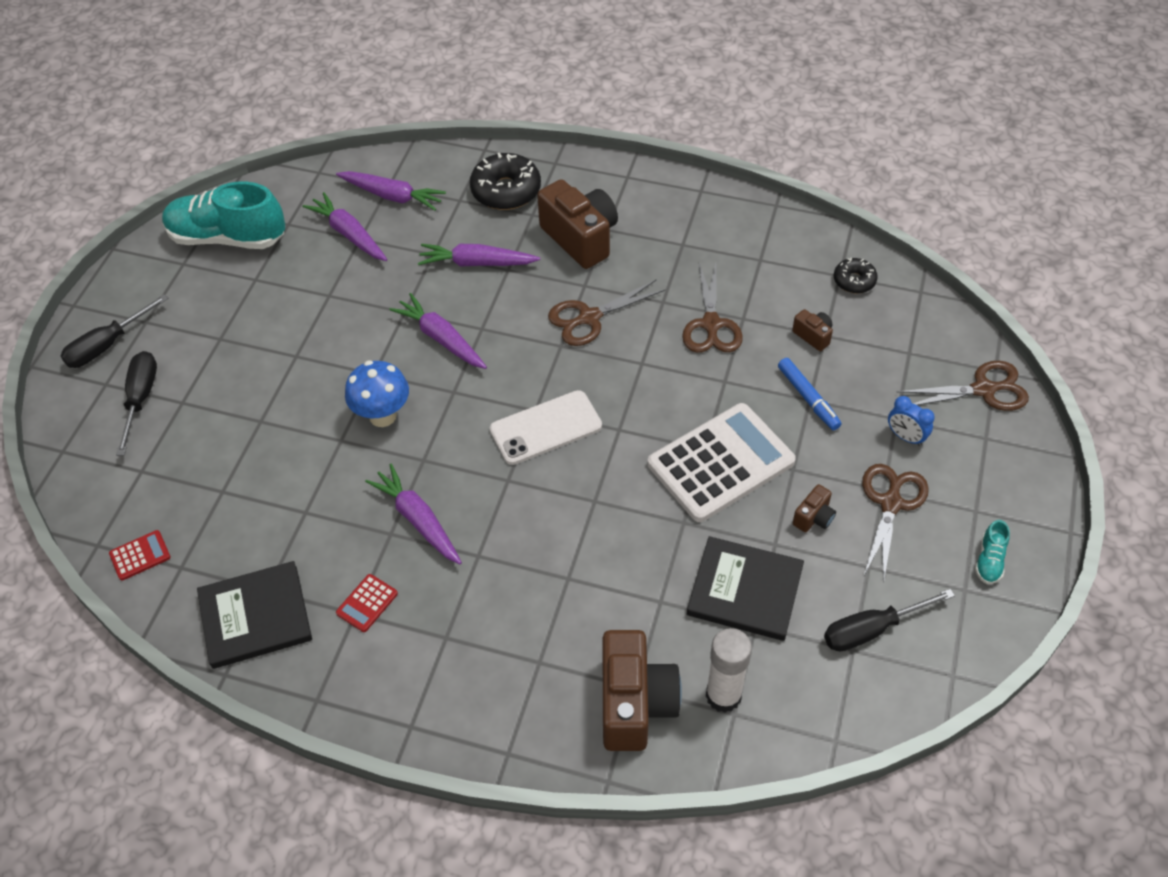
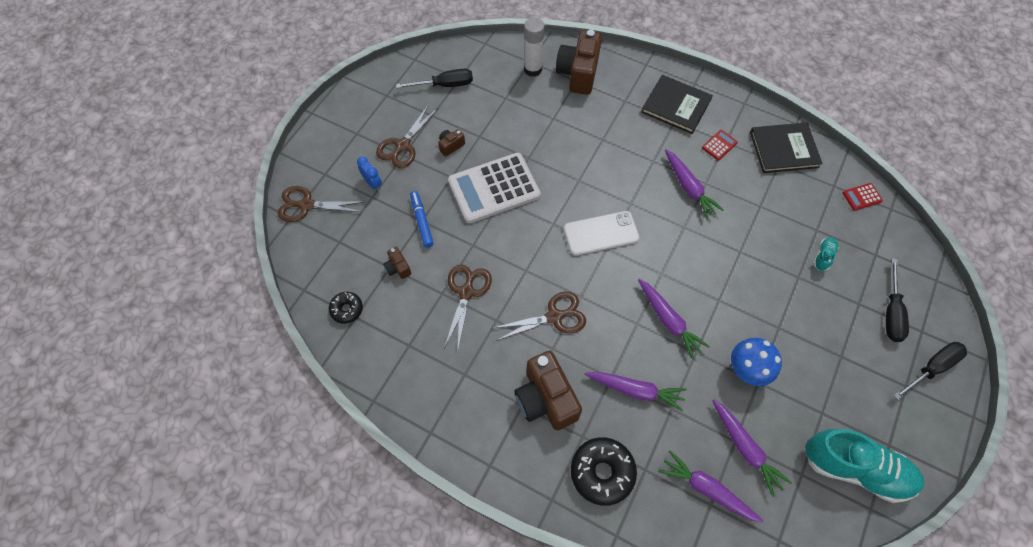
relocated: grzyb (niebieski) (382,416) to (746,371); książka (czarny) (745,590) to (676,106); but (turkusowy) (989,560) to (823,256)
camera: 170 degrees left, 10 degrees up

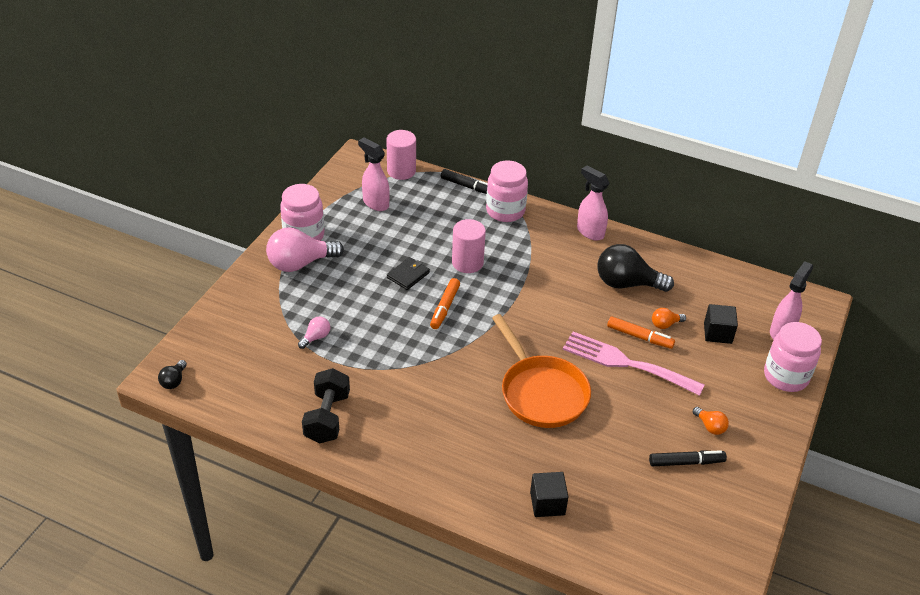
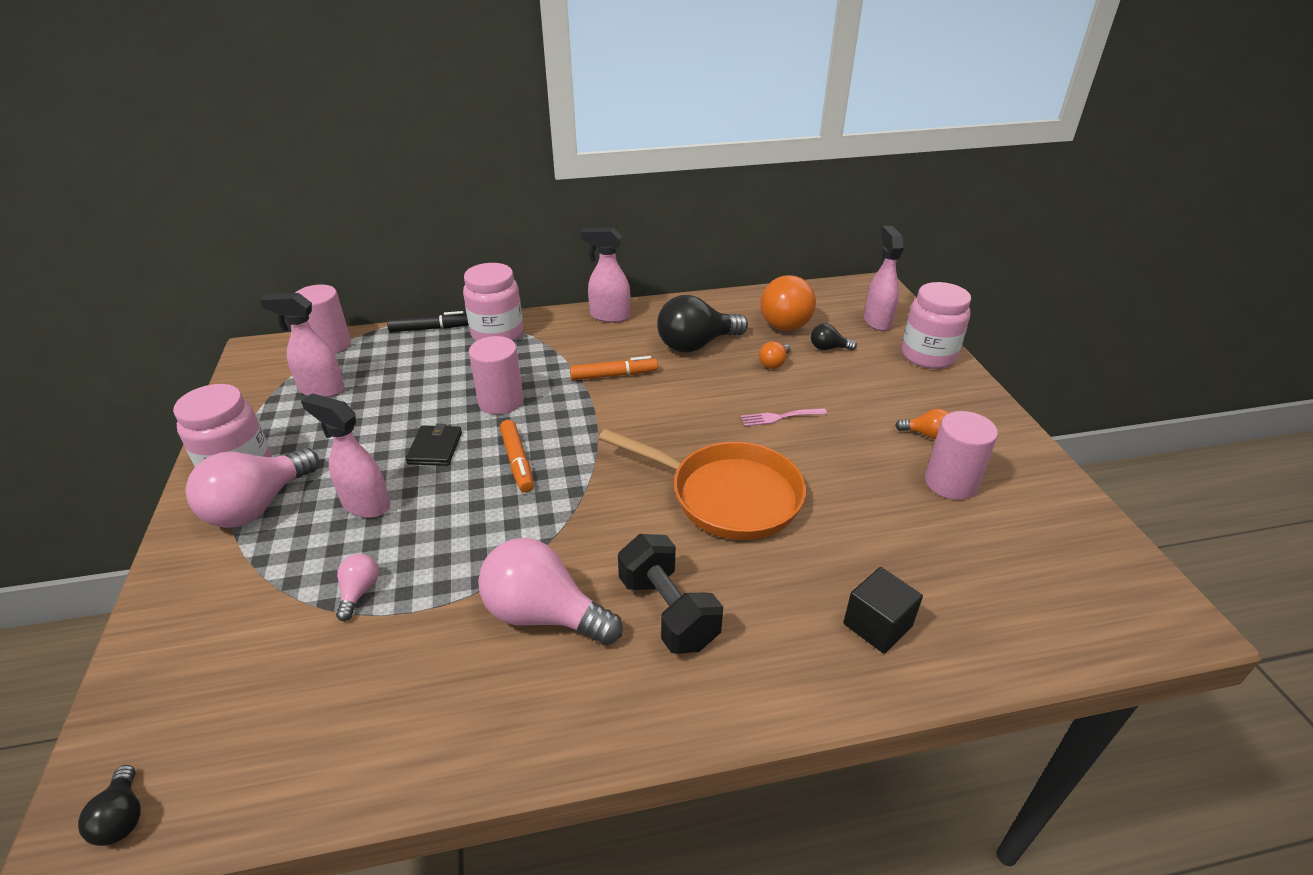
appeared: spryskiwacz (różowy) (365,504); żarówka (różowy) (544,614); żarówka (pomarańczowy) (783,320)
relocated: hantel (czarny) (327,417) to (668,611); flamaster (pomarańczowy) (639,337) to (614,375)
exchanged: flamaster (czarny) (686,462) to walec (różowy) (951,483); sześcian (czarny) (717,333) to żarówka (czarny) (828,348)
size: widelec (różowy) (626,363) = (779,417) x0.45
camera: 35 degrees left, 5 degrees down

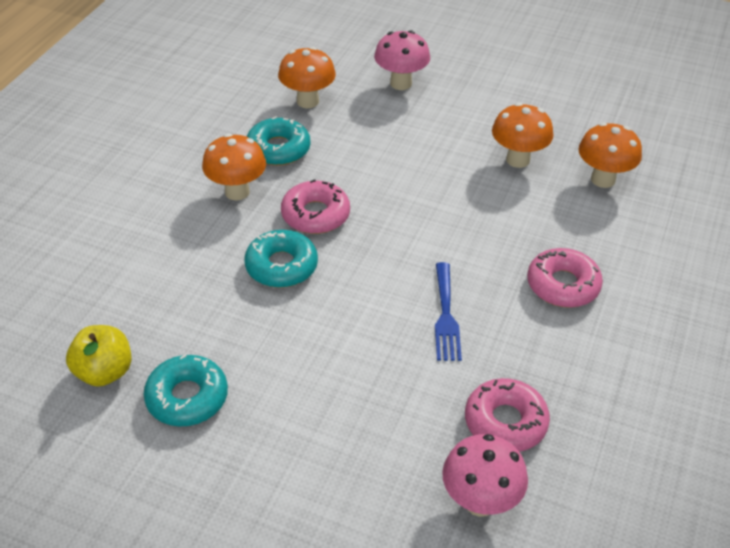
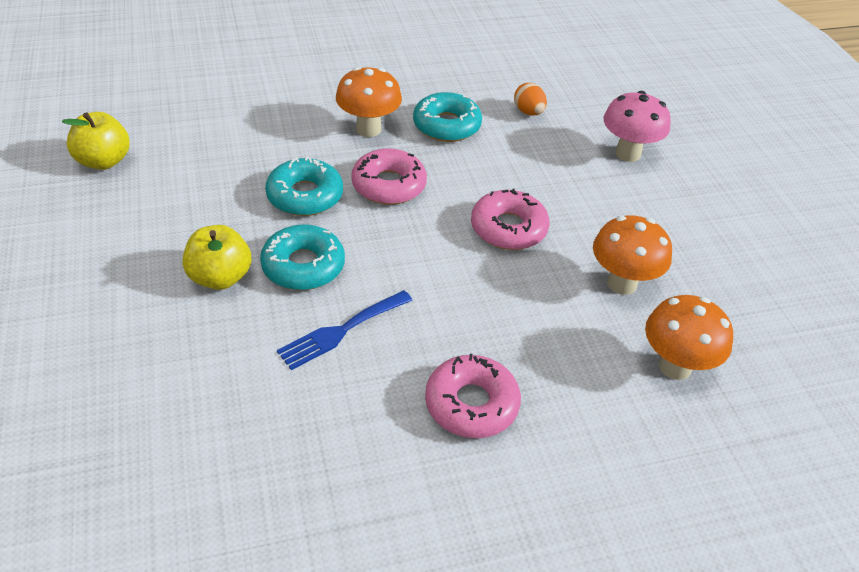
missing: grzyb (różowy) (480,501)
appeared: jabłko (żółty) (220,277)
relocated: donut (turkusowy) (187,397) to (303,266); donut (różowy) (505,422) to (508,228)
exchanged: grzyb (pomarańczowy) (307,101) to jajko (pomarańczowy) (528,112)
camera: 50 degrees right, 0 degrees up

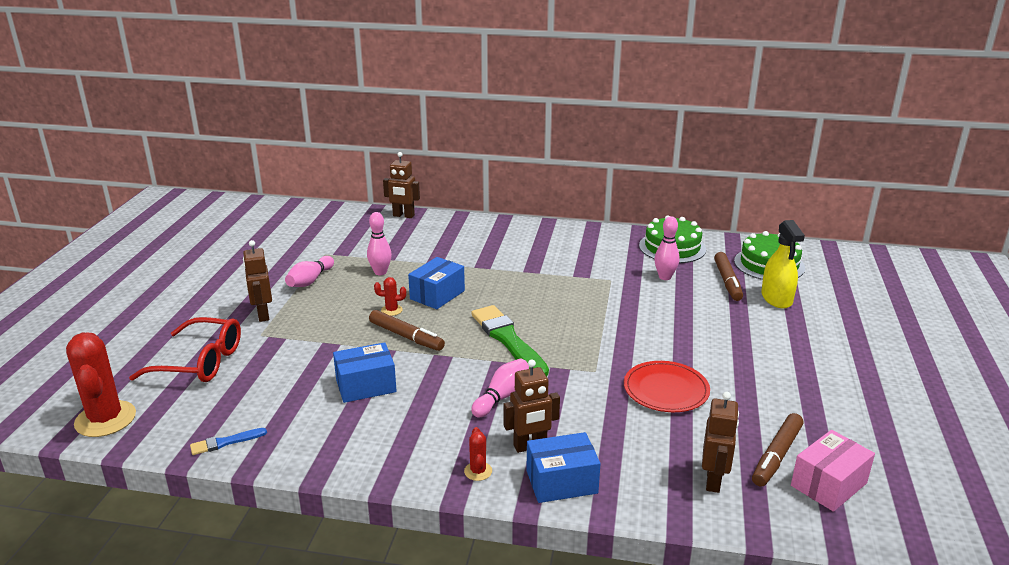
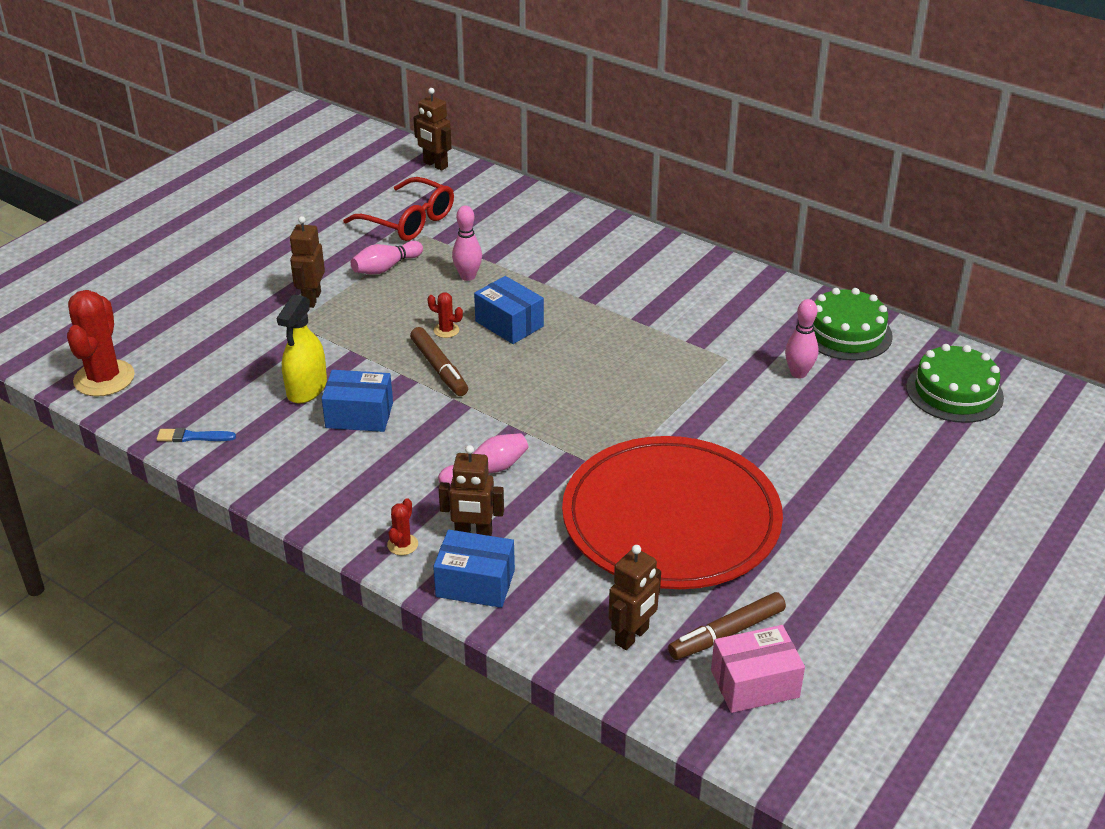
missing: pędzel (zielony) (508,340); flamaster (brązowy) (727,281)
relocated: okulary (czerwony) (200,362) to (408,221); robot (brązowy) (403,216) to (435,165); spryskiwacz (żółty) (776,298) to (307,388)
spun: pudełko (niebieski) (437,295) = (509,324) 75 degrees clockwise
size: talerz (czerwony) (666,390) = (671,518) x2.11
camera: 25 degrees right, 10 degrees up

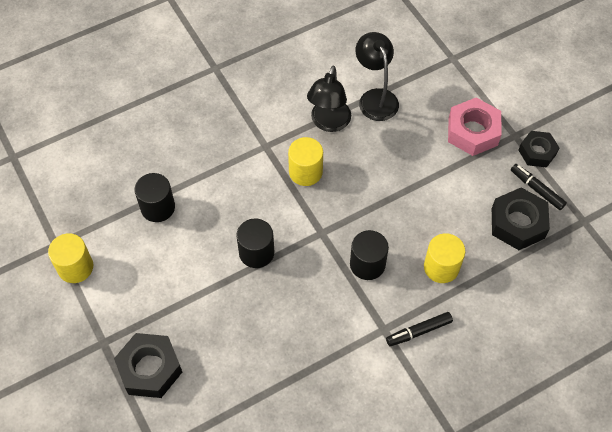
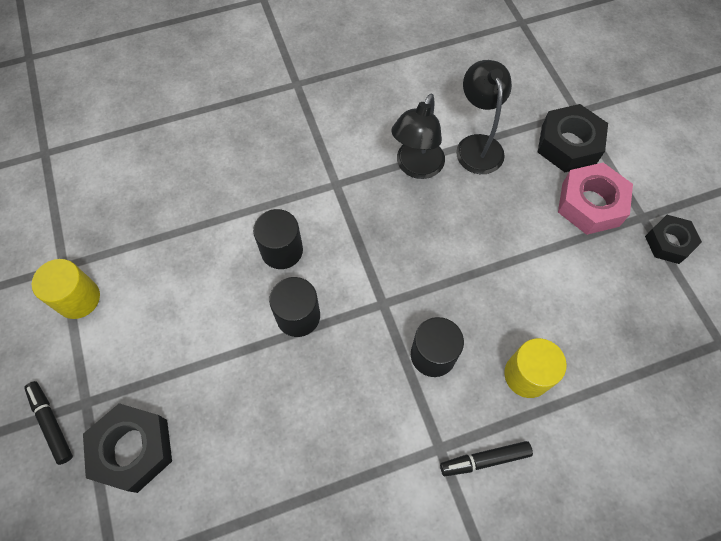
missing: walec (żółty) (305,172)
relocated: walec (czarny) (157,207) to (282,250); nakrętka (czarny) (518,223) to (568,145); flamaster (czarny) (536,189) to (51,423)
camera: 10 degrees right, 5 degrees up

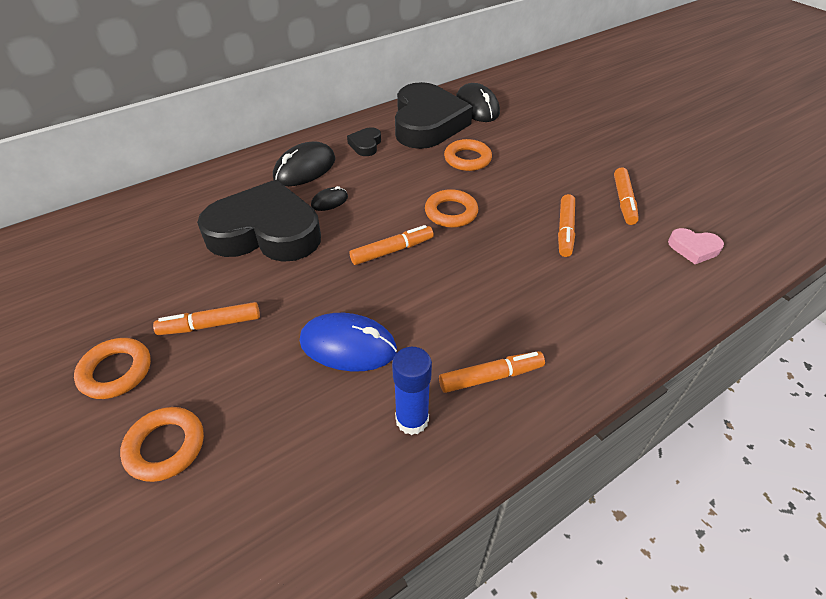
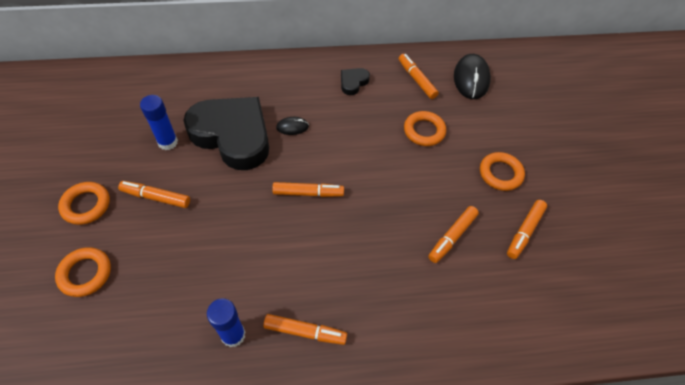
missing: myszka (czarny) (305,168); myszka (niebieski) (348,345); serce (różowy) (693,248)
appeared: klej w sztyfcie (niebieski) (168,142)
relocated: pierścień (pomarańczowy) (451,212) to (500,173)
exchanged: serce (czarny) (427,123) to flamaster (pomarańczowy) (416,80)
camera: 25 degrees right, 10 degrees up

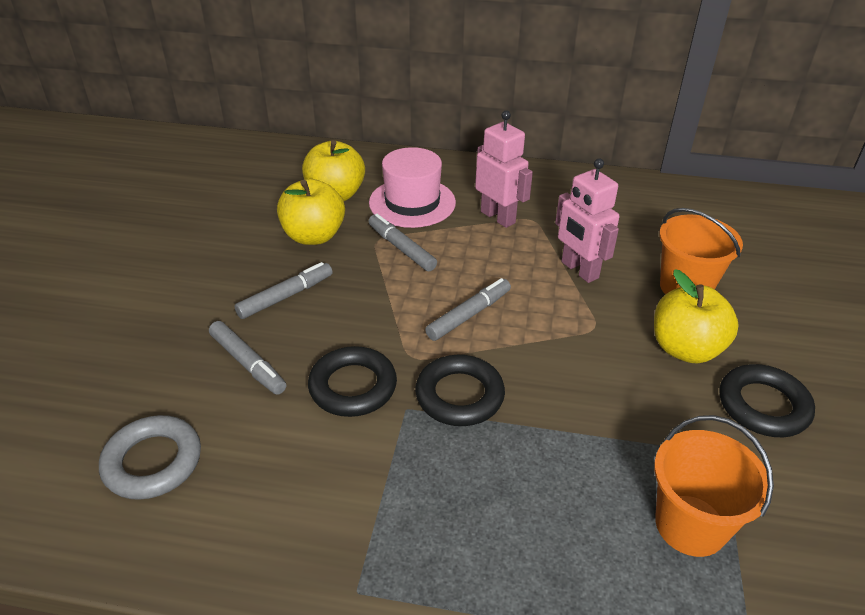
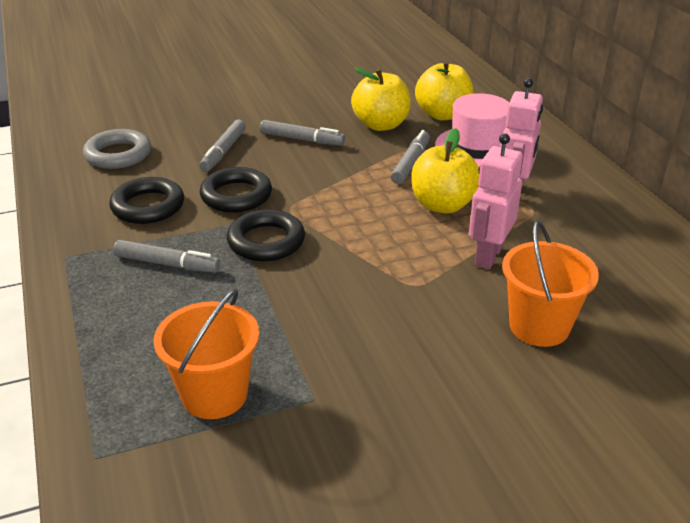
relocated: flamaster (szary) (469,315) to (167,264); jabłko (żółty) (685,349) to (442,205); pierścień (czarny) (763,406) to (148,206)
camera: 60 degrees right, 5 degrees down

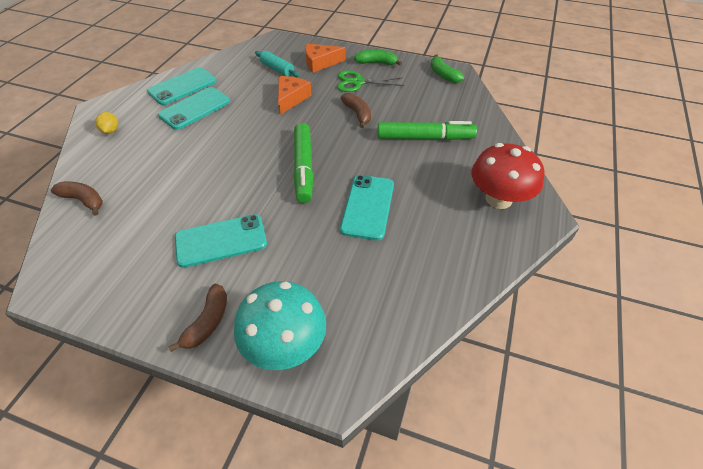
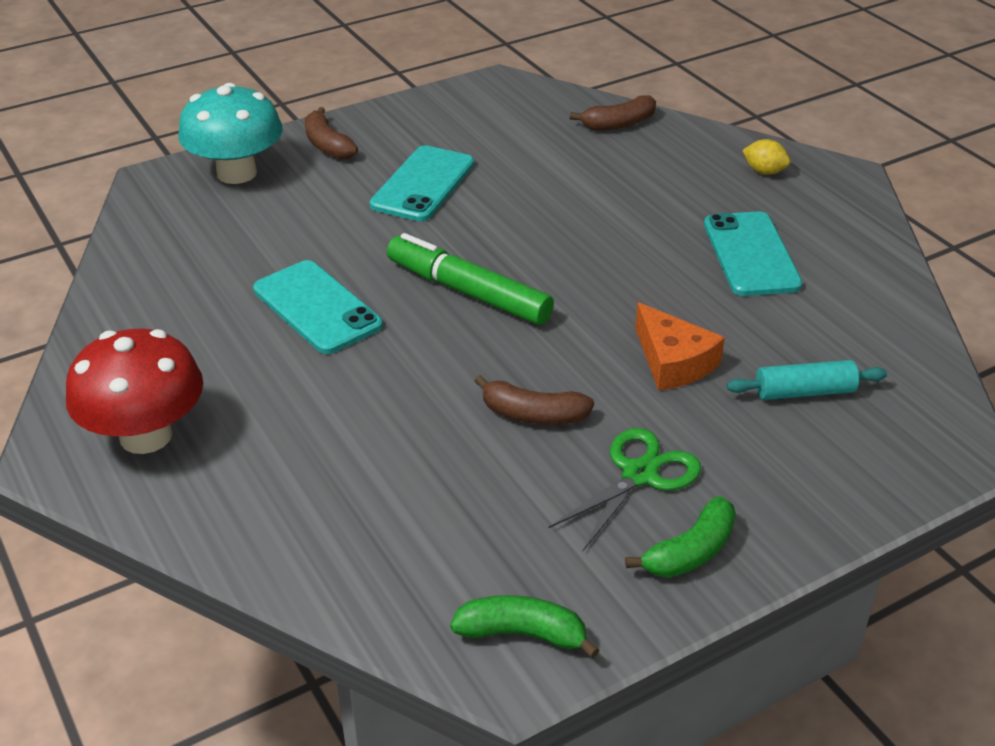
missing: telefon (turkusowy) (182,86); ser (pomarańczowy) (320,63); flamaster (zielony) (425,138)
camera: 130 degrees right, 10 degrees down

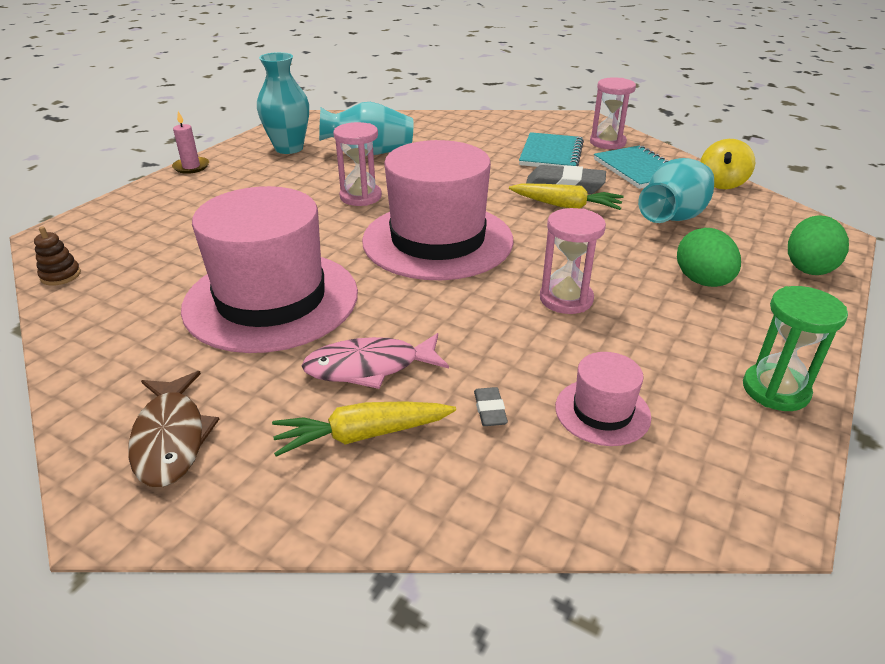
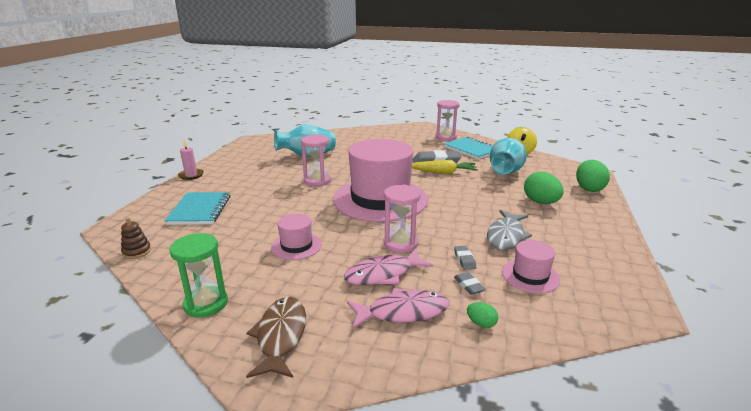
missing: wazon (turkusowy) (289,148)
appeared: gumka do mazania (szary) (464,260); jajko (zielony) (481,324); ryba (szary) (506,236)
relocated: zeszyt (turkusowy) (551,154) to (200,210); klepsydra (różowy) (566,299) to (400,243); klepsydra (zielony) (775,390) to (206,304)
exchanged: marchewka (żółty) (363,435) to ryba (różowy) (403,312)
spun: ryba (brązowy) (171,438) = (281,336) 150 degrees counterclockwise
size: kapelusz (różowy) (271,300) = (296,246) x0.44
camera: 15 degrees left, 10 degrees down

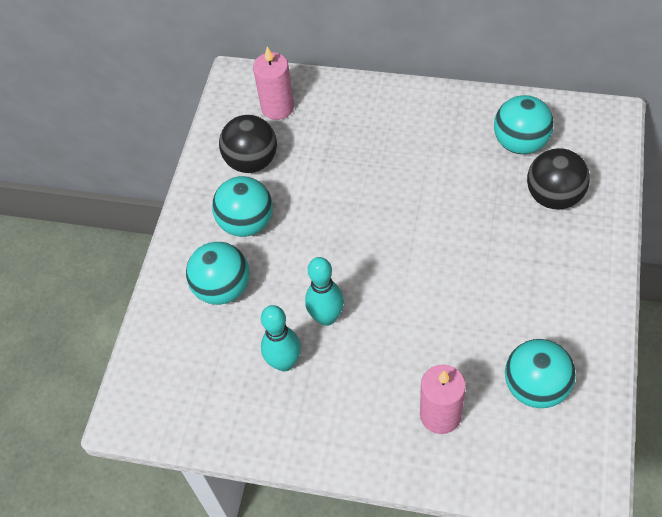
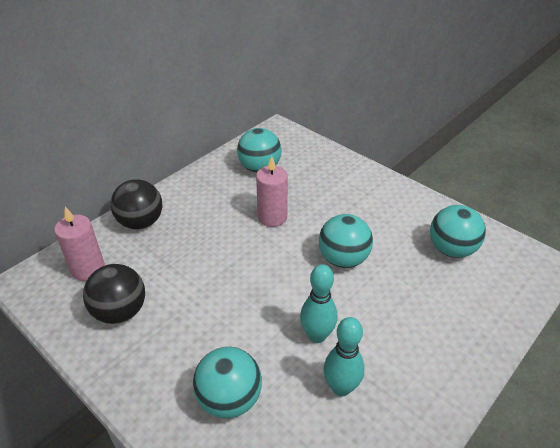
relocated: piłka (turkusowy) (246,223) to (343,259); świeca (różowy) (440,415) to (272,217); piłka (czarny) (554,196) to (141,222)
camera: 65 degrees left, 15 degrees down

